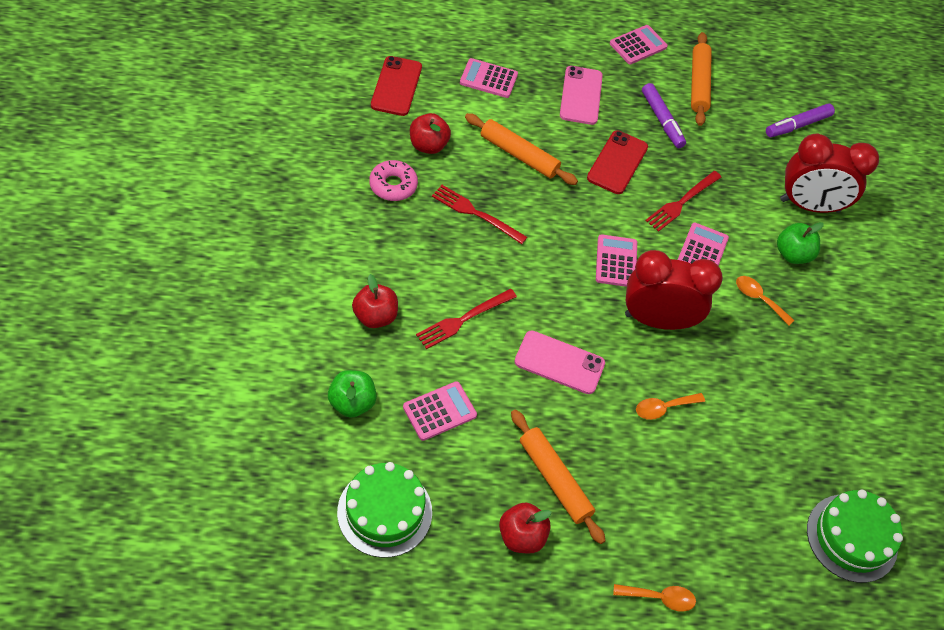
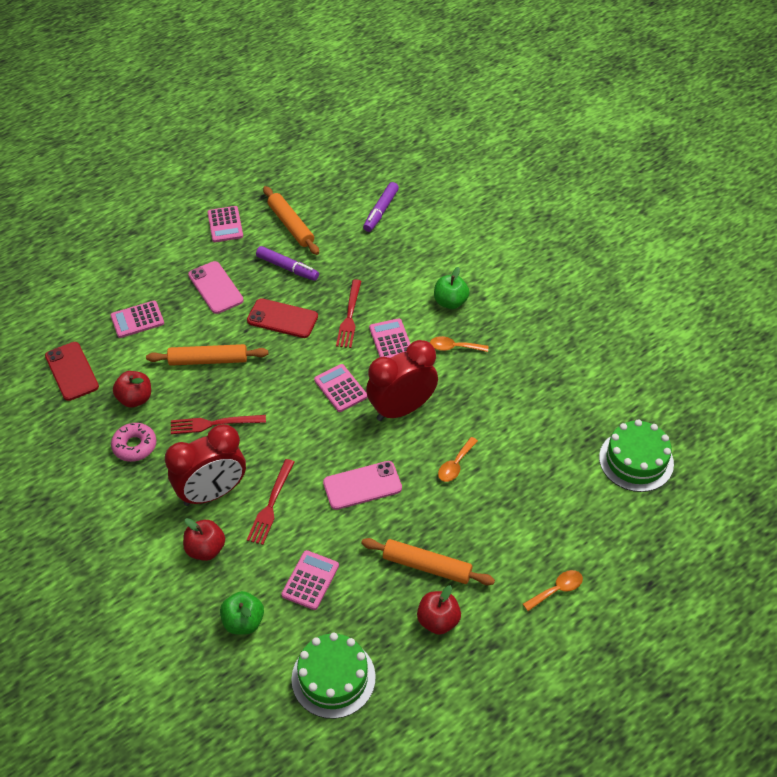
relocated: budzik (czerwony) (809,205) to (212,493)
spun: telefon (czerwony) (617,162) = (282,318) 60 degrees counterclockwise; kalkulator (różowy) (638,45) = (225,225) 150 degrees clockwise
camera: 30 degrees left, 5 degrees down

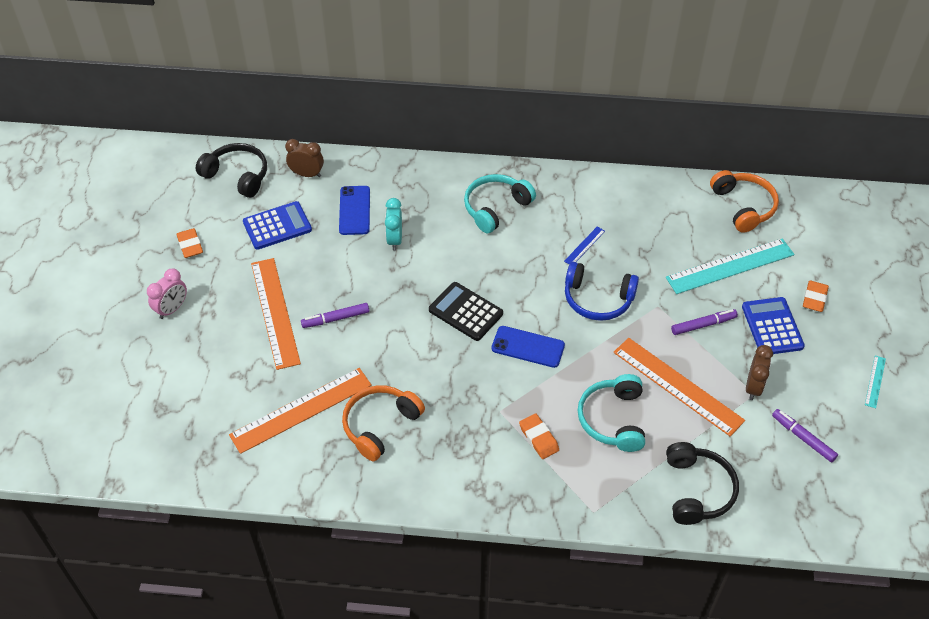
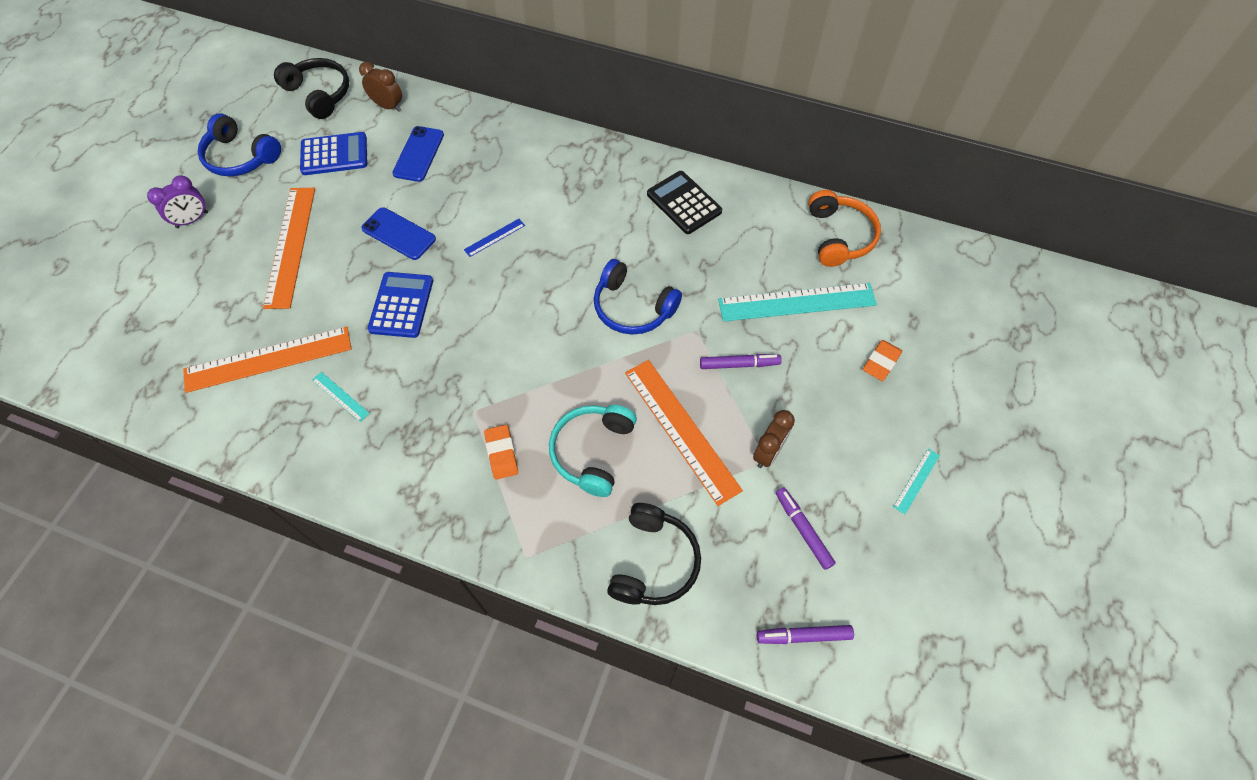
missing: budzik (turkusowy) (395,239); słuchawki (turkusowy) (495,208)
relocated: flamaster (fioletowy) (335,319) to (803,636); kalkulator (czarny) (465,312) to (684,203); telefon (niebieski) (528,347) to (398,234); linijka (niebieski) (584,246) to (494,237); kalkulator (niebieski) (772,326) to (401,305)
exchanged: gumka do mazania (pomarańczowy) (190,245) to słuchawki (niebieski) (240,157); słuchawki (pomarańczowy) (380,425) to linijka (turkusowy) (340,396)
colour: budzik (różowy) (172,309) to budzik (fioletowy) (192,220)
camera: 15 degrees right, 10 degrees up

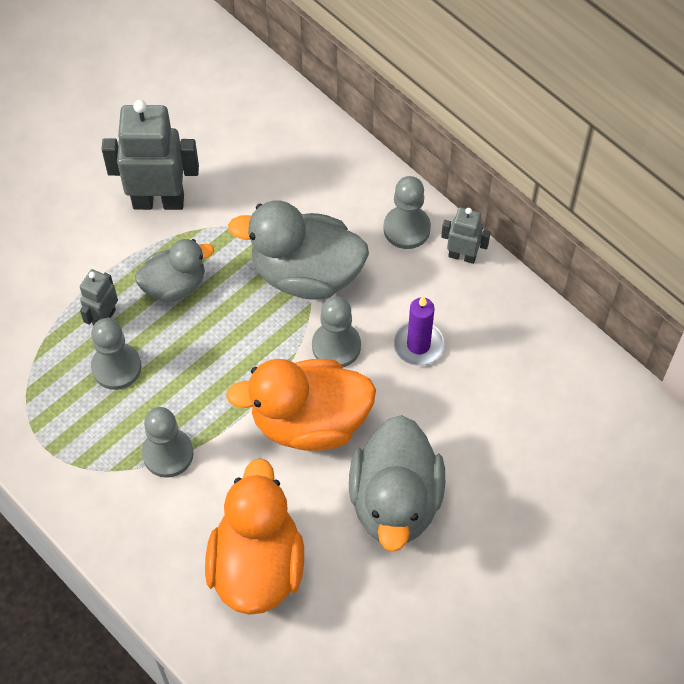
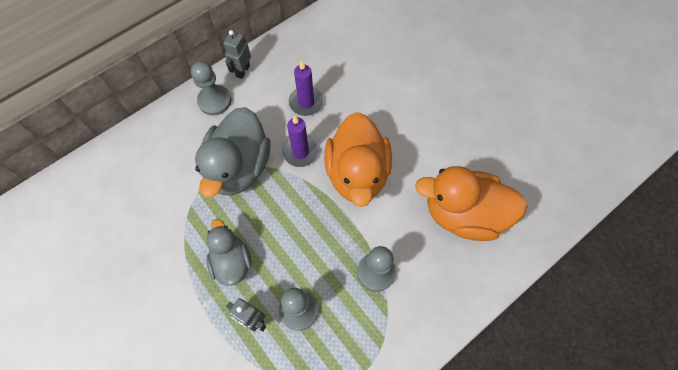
missing: robot (szary) (158,201); kaczka (szary) (395,501)
exchanged: pionek (szary) (336,346) to świeca (fioletowy) (300,152)
camera: 85 degrees left, 5 degrees up

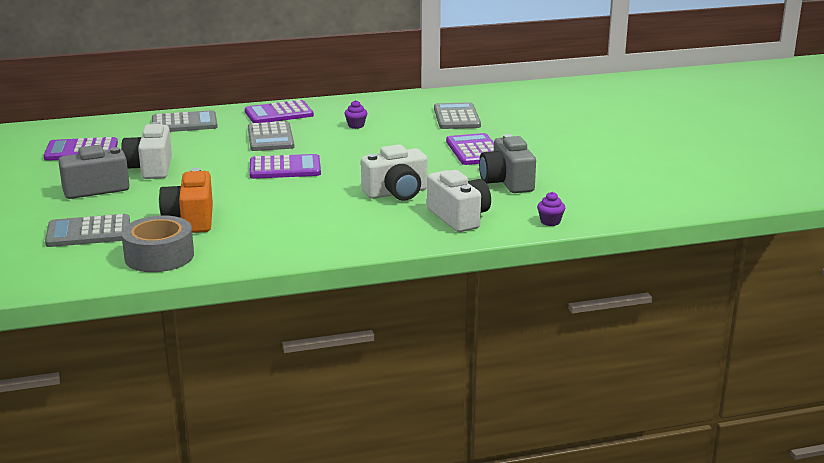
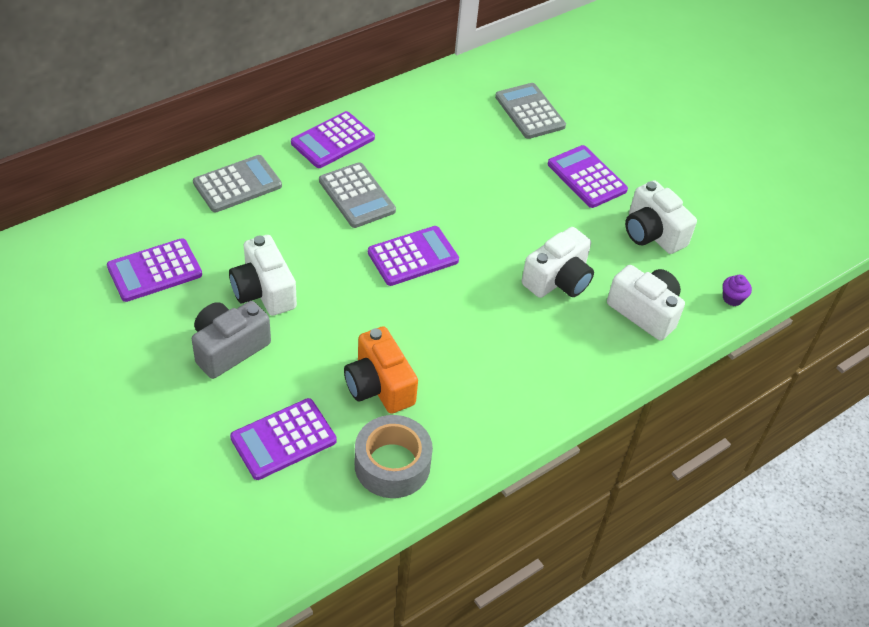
missing: muffinka (fioletowy) (356,125)
colour: kalkulator (szary) (88,232) to kalkulator (fioletowy) (283,439); aparat fotograficzny (szary) (507,182) to aparat fotograficzny (biały) (652,233)
camera: 25 degrees left, 25 degrees up

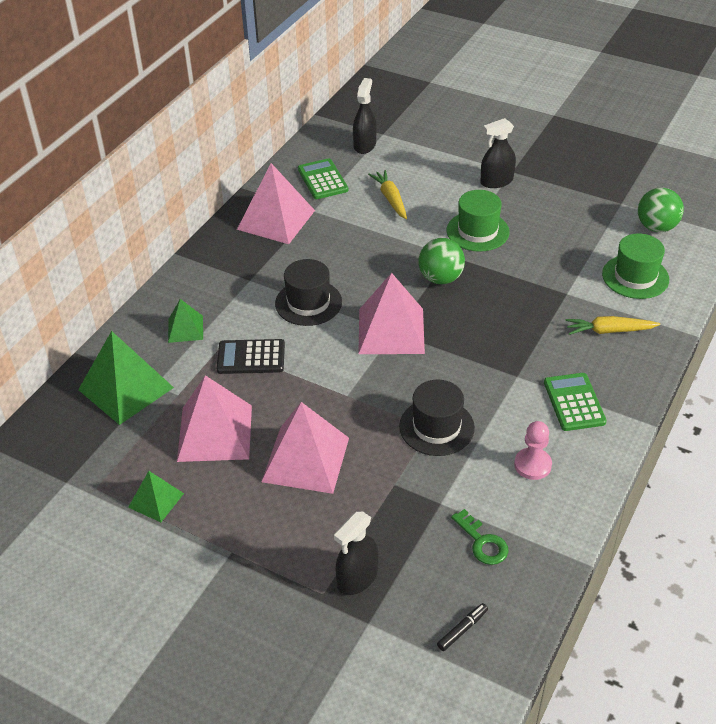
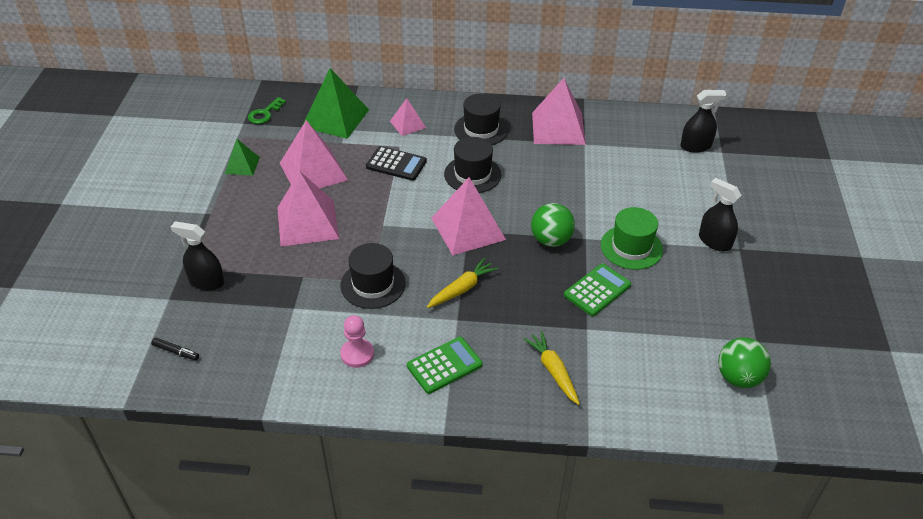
missing: kapelusz (zielony) (635,277)
appeared: kapelusz (czarny) (481,129)
relocated: kalkulator (zielony) (322,180) to (597,290); marchewka (żółty) (390,199) to (462,289); klucz (zielony) (482,542) to (264,114)
colour: piramida (zielony) (185,329) to piramida (różowy) (408,124)
spun: kalkulator (czarny) (251,357) = (396,164) 135 degrees clockwise
camera: 65 degrees right, 0 degrees up

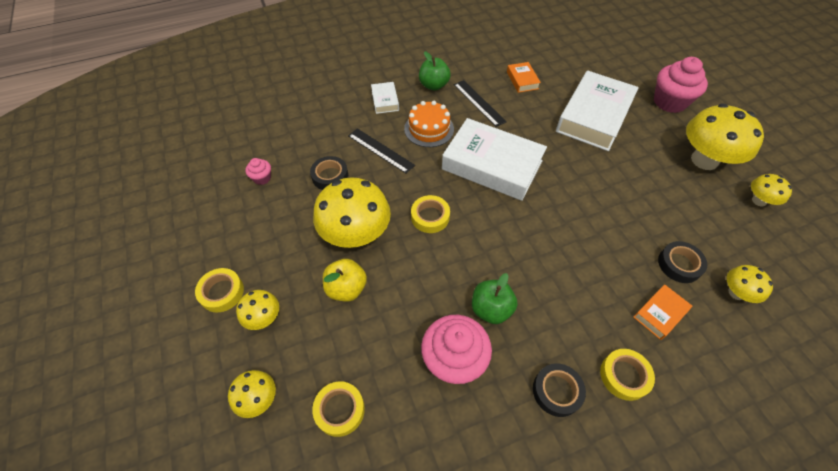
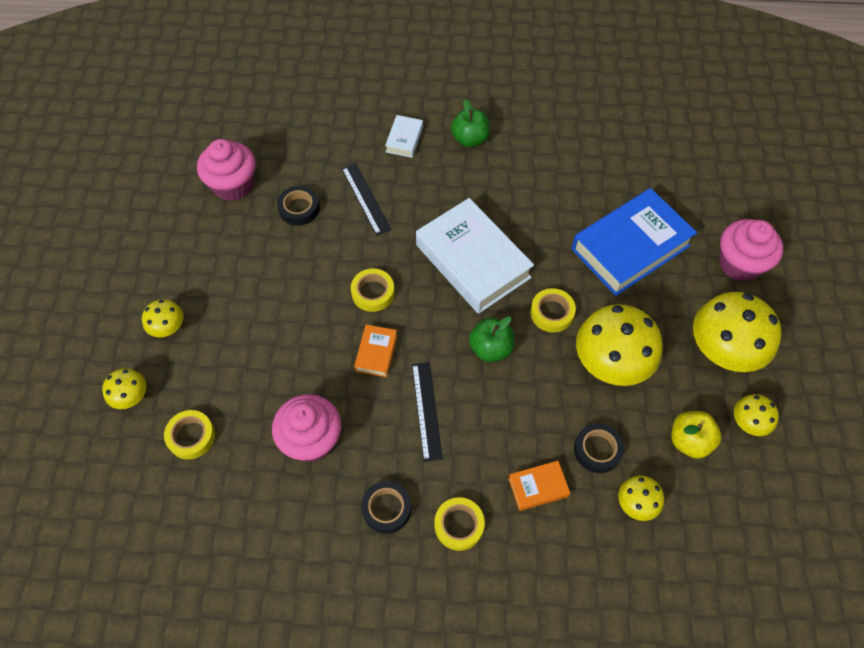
missing: tort (pomarańczowy) (429,129)
relocated: taśma klejąca (żółty) (222,292) to (552,313); grzyb (żółty) (356,234) to (610,363); jabłko (żółty) (346,288) to (689,441); linijka (czarny) (479,103) to (426,410); jabłko (zielony) (491,309) to (490,348); książka (pomarańczowy) (522,80) to (376,353)
colour: książka (biały) (593,116) to książka (niebieski) (630,247)
size: muffinka (różowy) (262,178) = (233,185) x2.10
camera: 25 degrees right, 5 degrees up

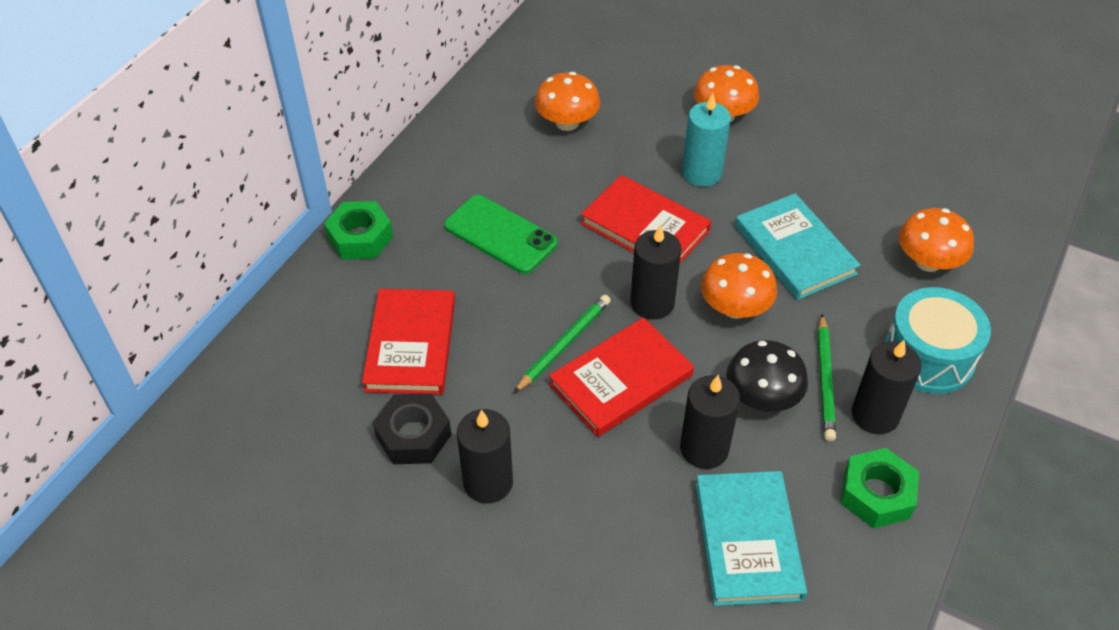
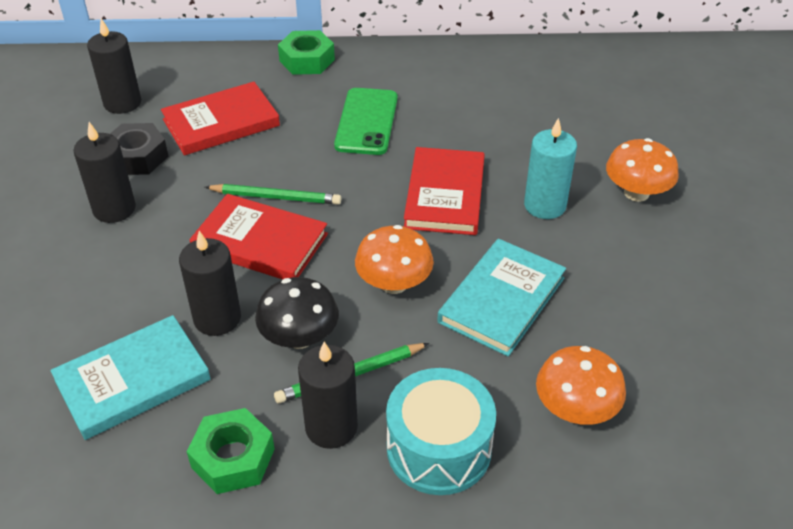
missing: grzyb (pomarańczowy) (567,123)
relocated: świeca (czarny) (652,303) to (122,103)
camera: 60 degrees right, 5 degrees down

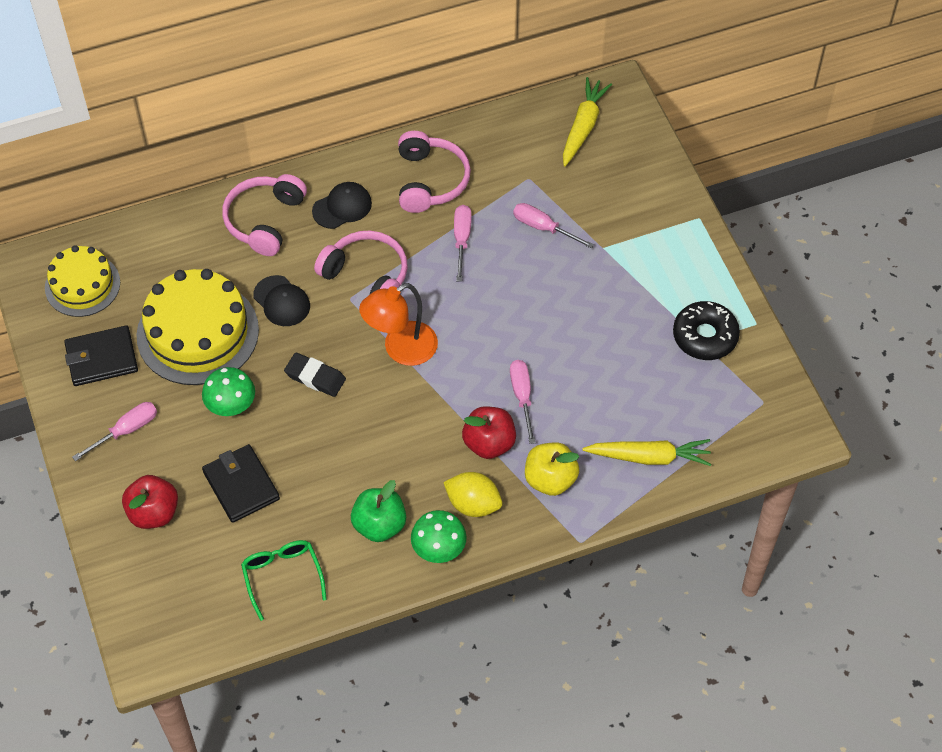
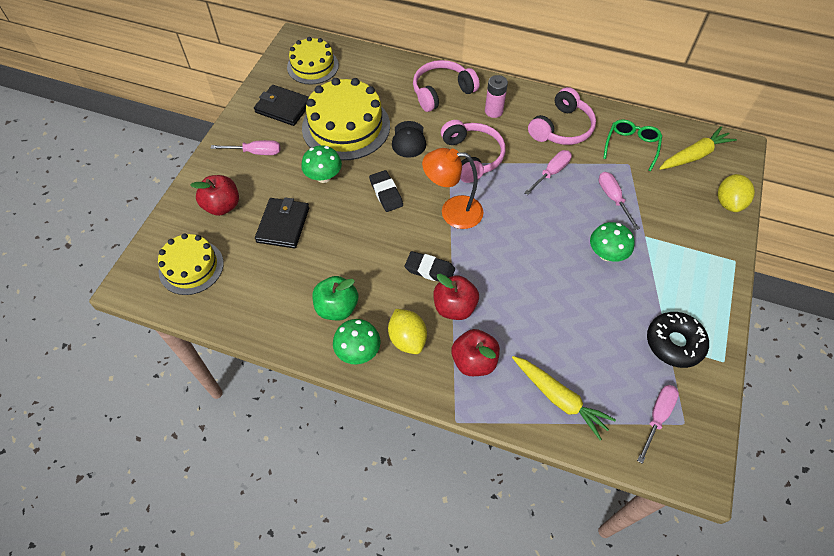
appeared: tort (żółty) (191,267); gumka do mazania (czarny) (429,270); grzyb (zielony) (606,254); cytryna (żółty) (728,203)
relocated: okulary (zielony) (282,576) to (631,146); śrubokręt (różowy) (522,396) to (657,417)
exchanged: czapka (czarny) (342,207) to bateria (różowy) (493,111)
colour: jabłko (żółty) (550,479) to jabłko (czerwony) (474,361)
camera: 40 degrees right, 0 degrees up

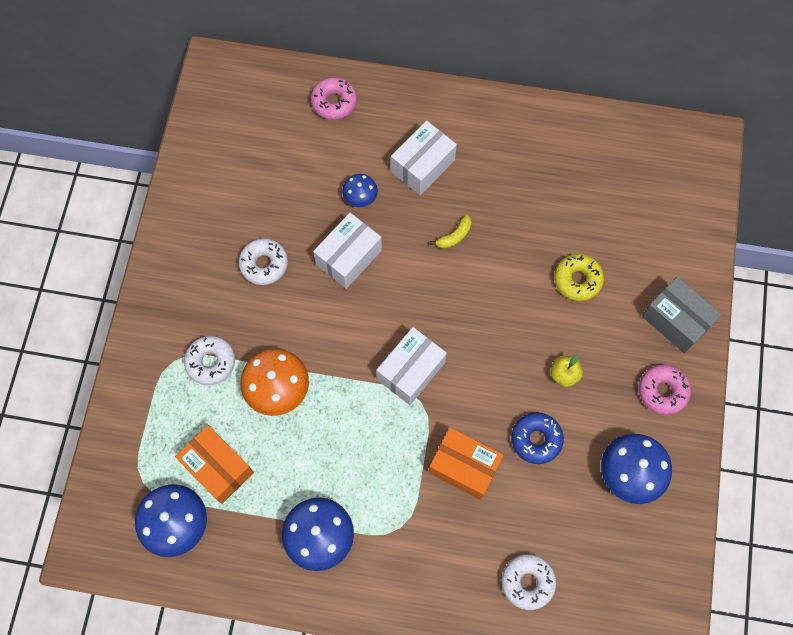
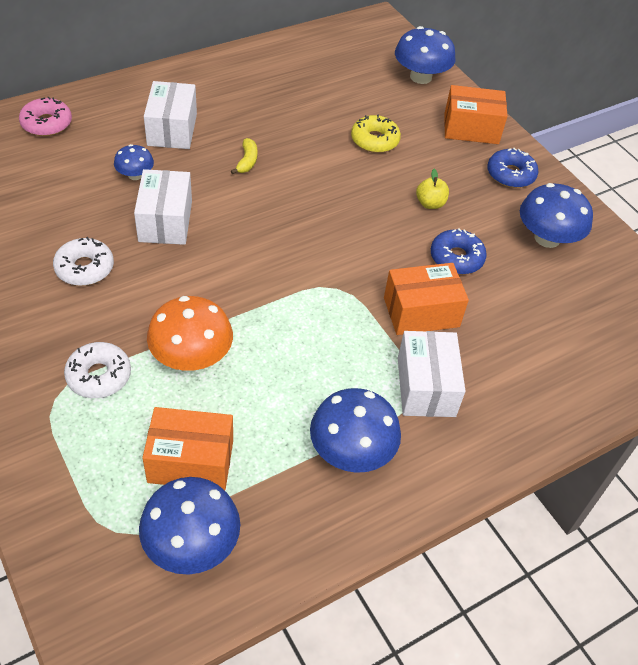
missing: donut (biały) (527,582)
appeared: grzyb (niebieski) (420,77)
relocated: pudełko (biały) (411,371) to (426,386)
colour: donut (różowy) (662,391) to donut (niebieski) (510,174); pudełko (szary) (676,320) to pudełko (pomarańczowy) (471,128)
camera: 45 degrees left, 20 degrees down

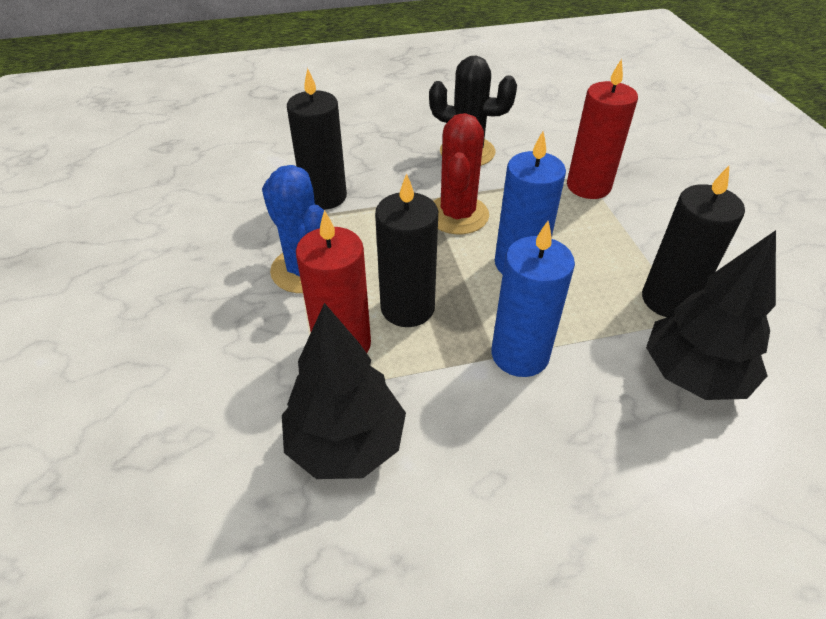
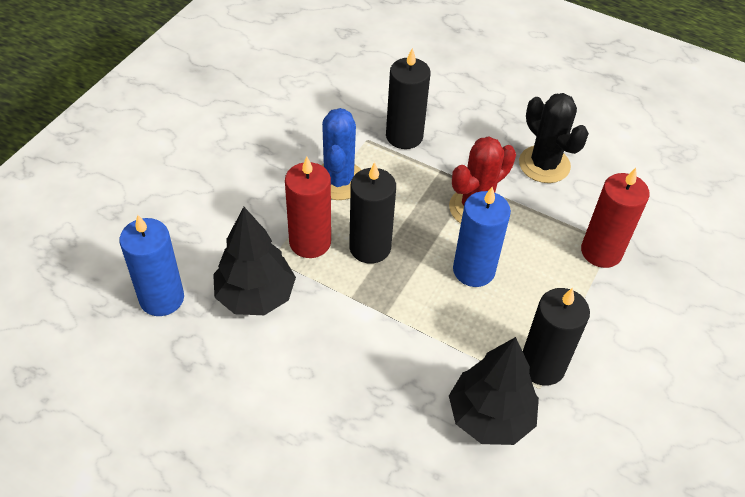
relocated: świeca (niebieski) (520,354) to (162,298)
camera: 40 degrees right, 5 degrees up

